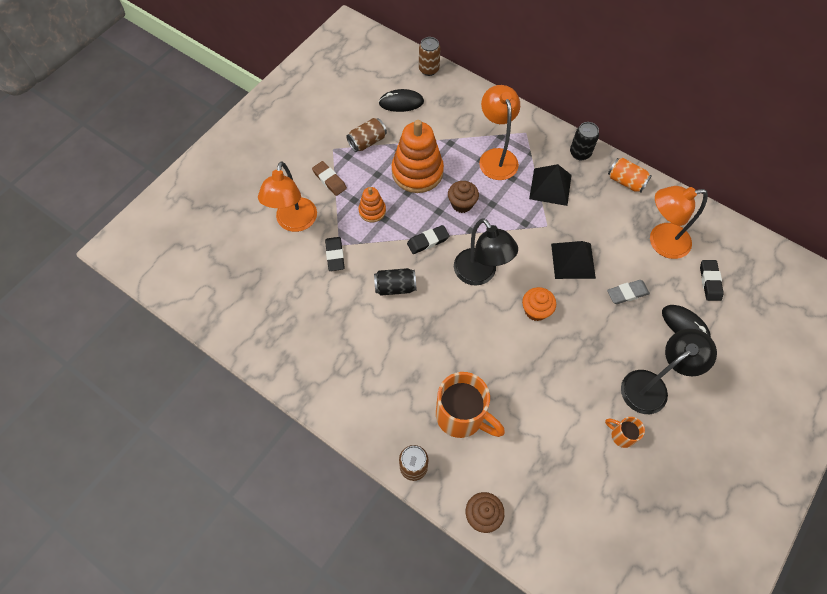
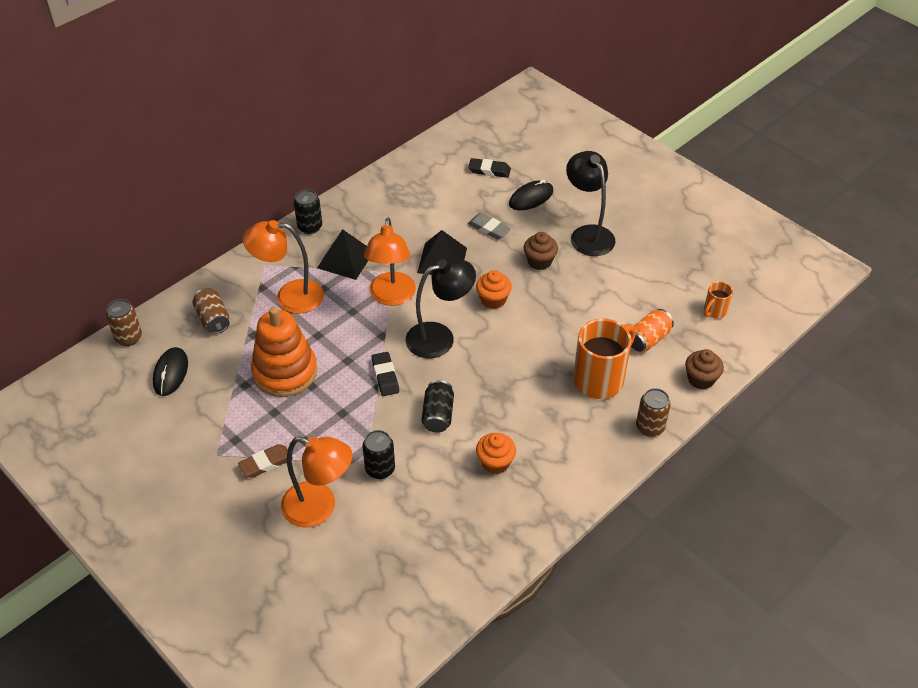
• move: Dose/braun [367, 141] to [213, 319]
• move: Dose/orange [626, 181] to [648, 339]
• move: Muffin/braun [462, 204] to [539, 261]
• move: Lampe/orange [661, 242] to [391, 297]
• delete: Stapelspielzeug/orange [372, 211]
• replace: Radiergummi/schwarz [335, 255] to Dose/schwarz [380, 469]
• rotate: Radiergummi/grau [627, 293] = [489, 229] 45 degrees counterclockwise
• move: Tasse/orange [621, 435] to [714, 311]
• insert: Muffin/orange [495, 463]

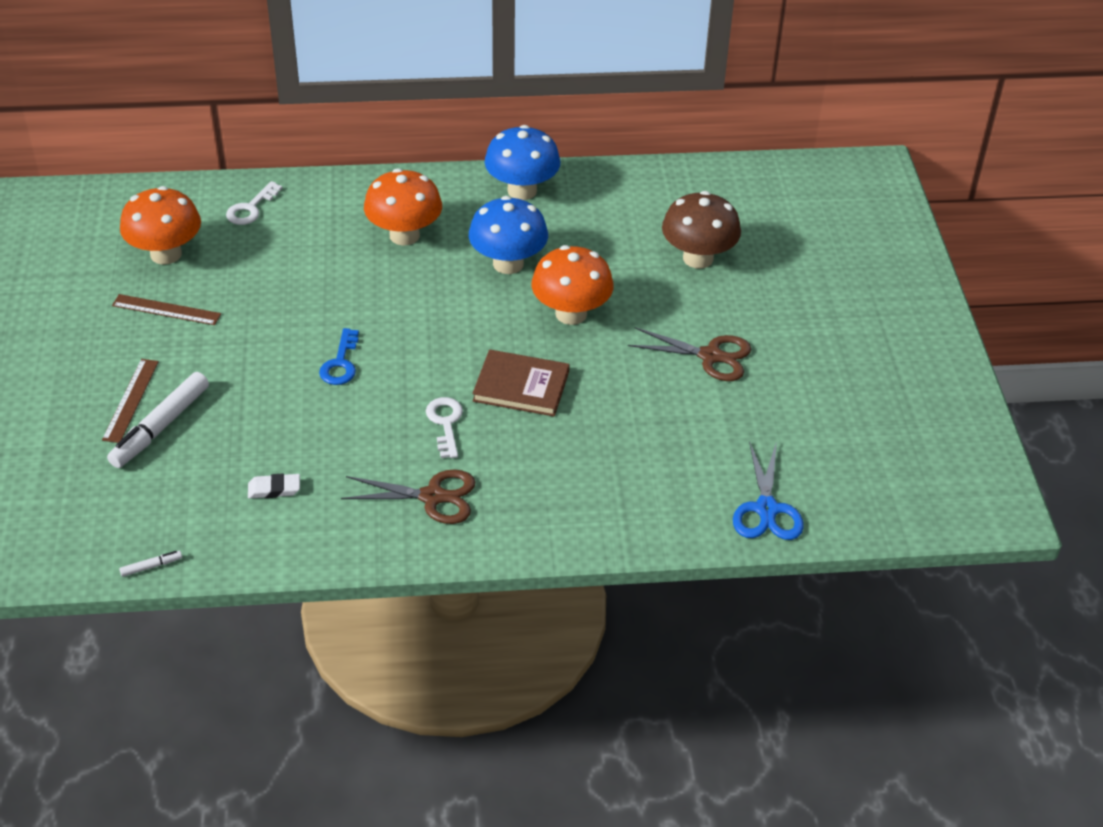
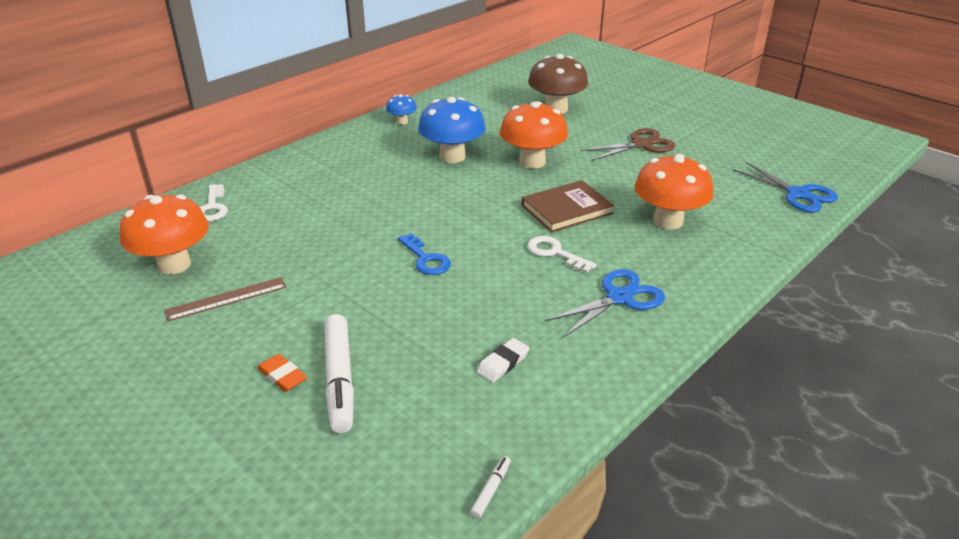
• resize: Pilz/blau [522, 190] = [402, 122] x0.50
• move: Pilz/orange [404, 235] to [668, 221]
• replace: Lineal/braun [131, 400] to Radiergummi/orange [282, 376]
• recolor: Schere/braun [432, 497] to Schere/blau [619, 298]

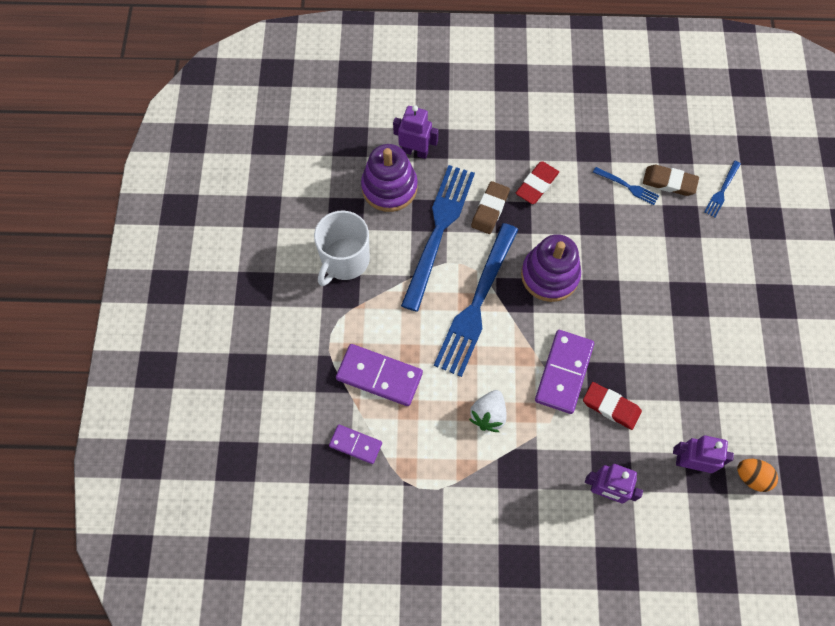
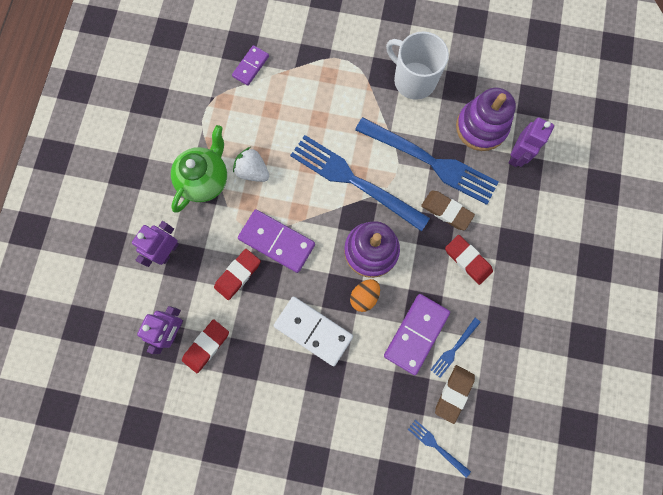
• move: Dominostein/lila [379, 376] to [416, 334]
• move: Ei/orange [752, 477] to [364, 296]
• insert: Teekanne/grün [205, 180]
• insert: Dominostein/weiß [313, 331]
• insert: Radiergummi/rot [206, 346]

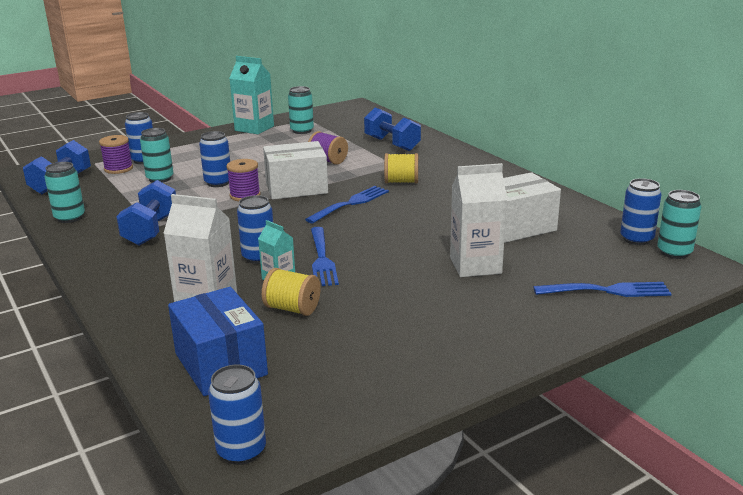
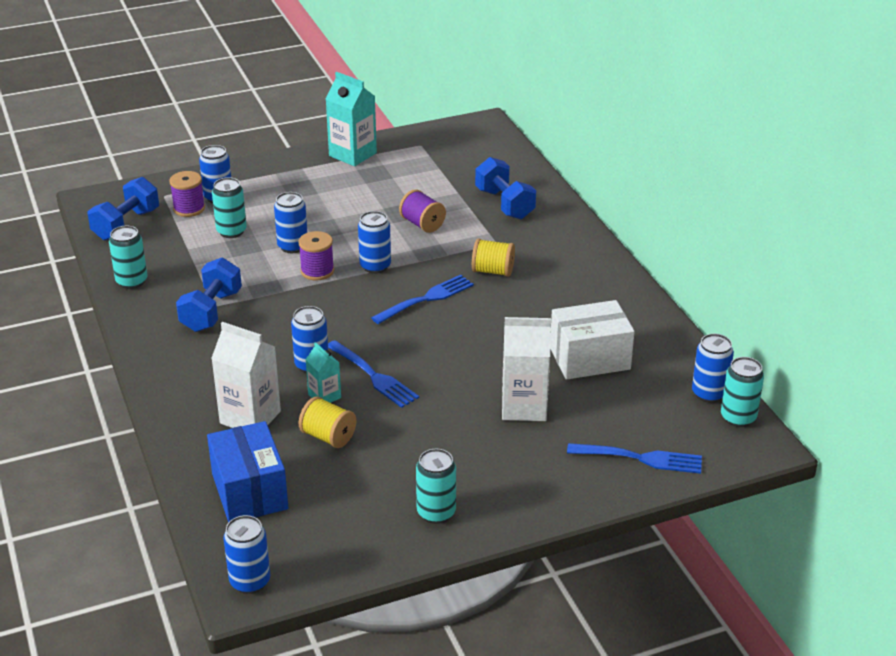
• move: Dose/türkis [302, 131] to [436, 512]
• replace: Schachtel/weiß [296, 188] to Dose/blau [375, 266]
• rotate: Gabel/blau [322, 259] = [373, 376] 45 degrees counterclockwise

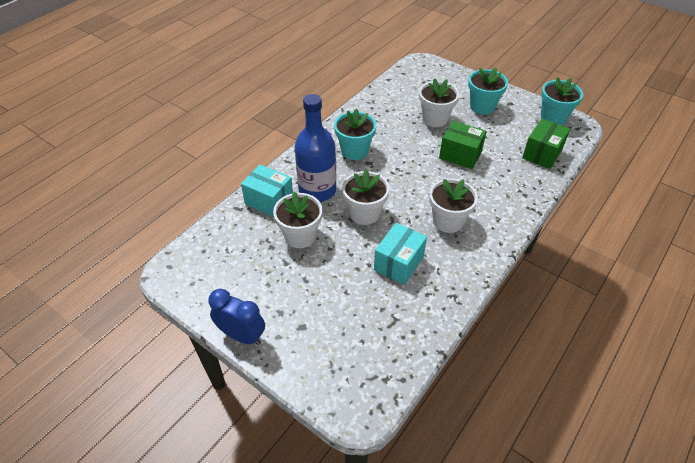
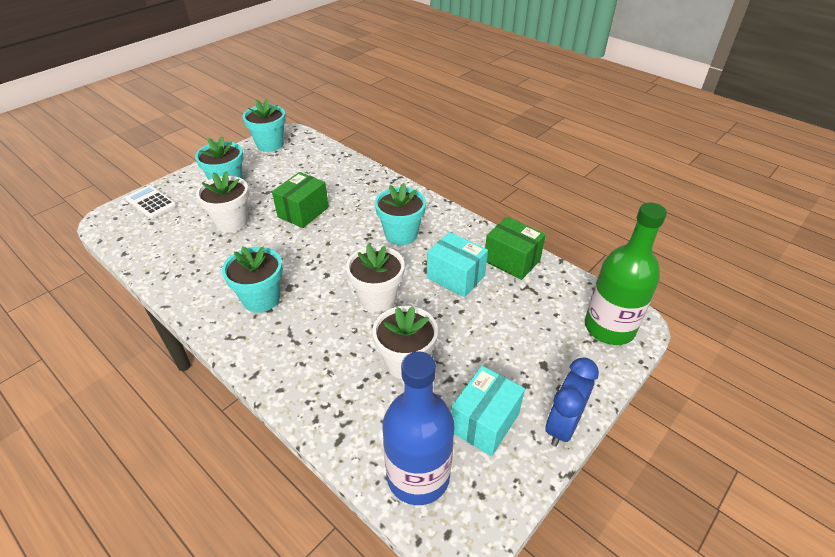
• move: Flasche/blau [317, 190] to [418, 476]
• move: Schachtel/grün [542, 154] to [512, 260]
• move: Schachtel/türkis [269, 201] to [484, 422]
• recolor: Blumentopf/weiß [448, 221] to Blumentopf/türkis [401, 234]
• insert: Taschenrechner/weiß [151, 202]
• insert: Flasche/grün [609, 327]

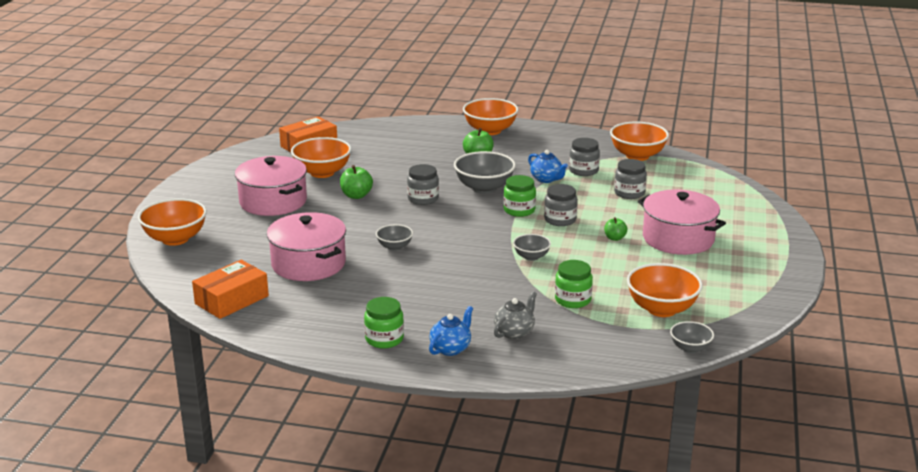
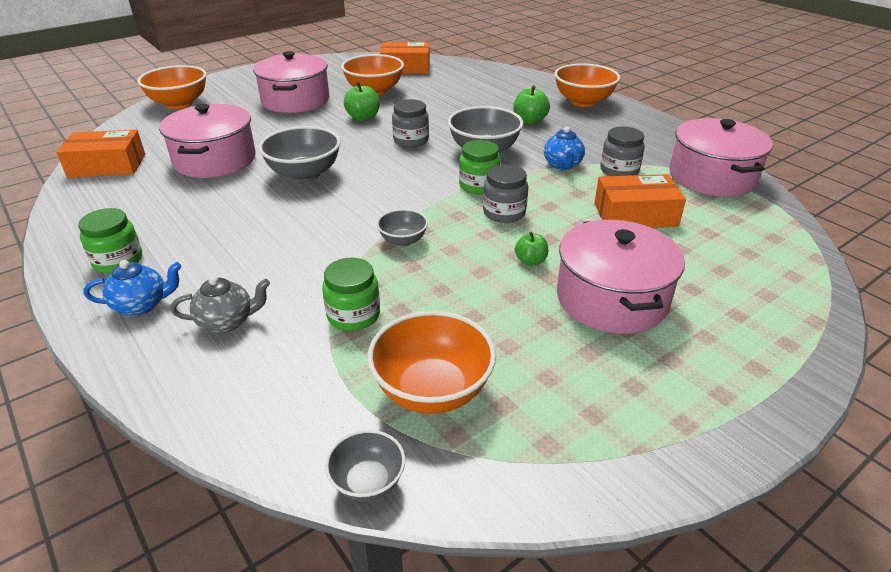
• replace: Schüssel/orange [637, 156] to Kochtopf/rosa [712, 177]
• replace: Einmachglas/grau [629, 193] to Schachtel/orange [635, 215]
• resize: Schüssel/grau [394, 247] = [304, 174] x1.82

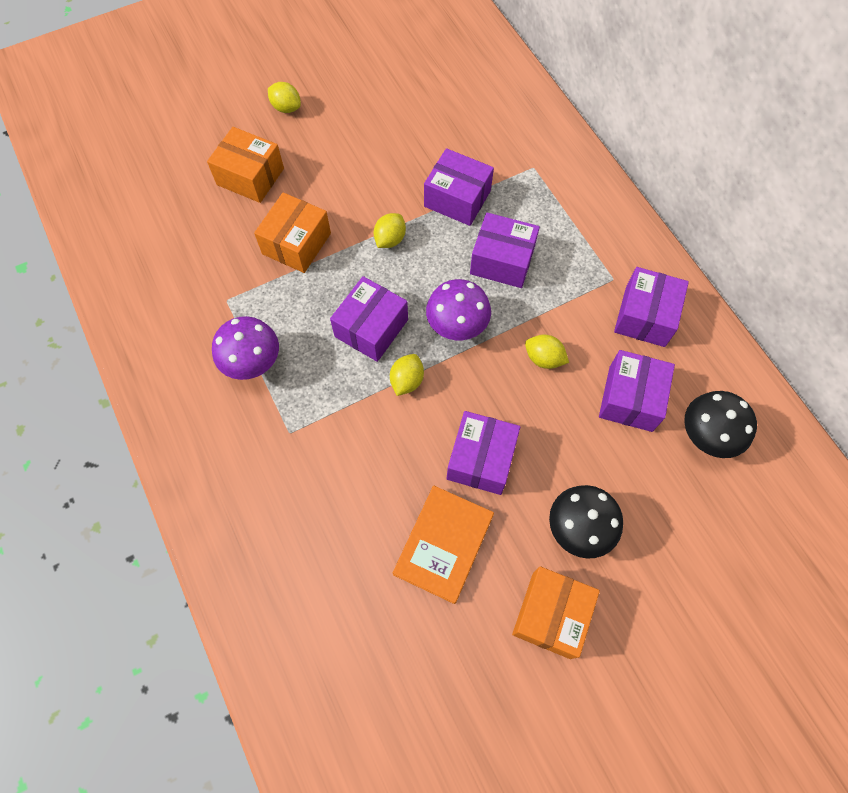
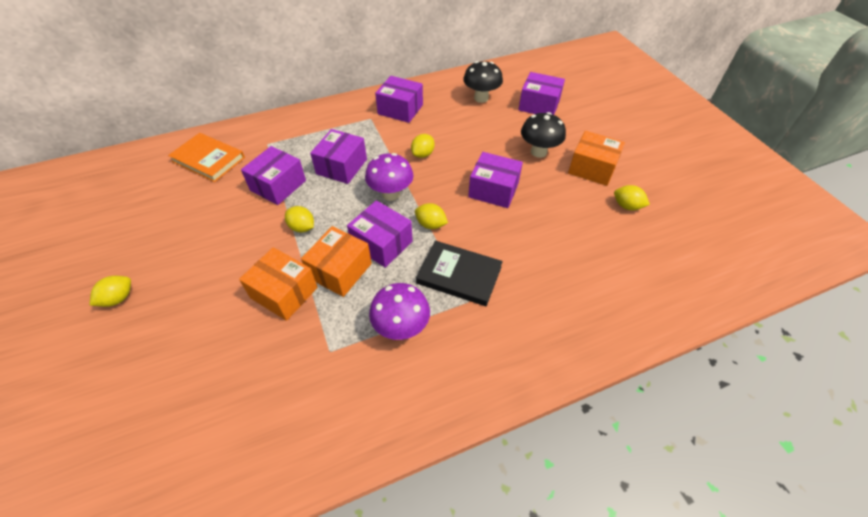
• move: Schachtel/orange [250, 176] to [340, 270]
• move: Schachtel/lila [630, 398] to [539, 105]
• move: Buch/orange [444, 544] to [208, 159]
• insert: Zitrone/gelb [627, 206]
• insert: Buch/schwarz [459, 275]

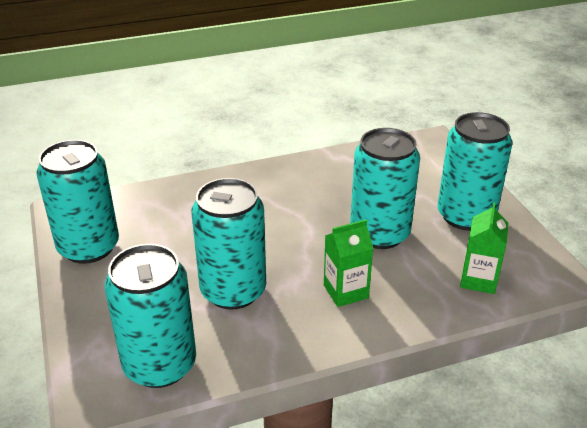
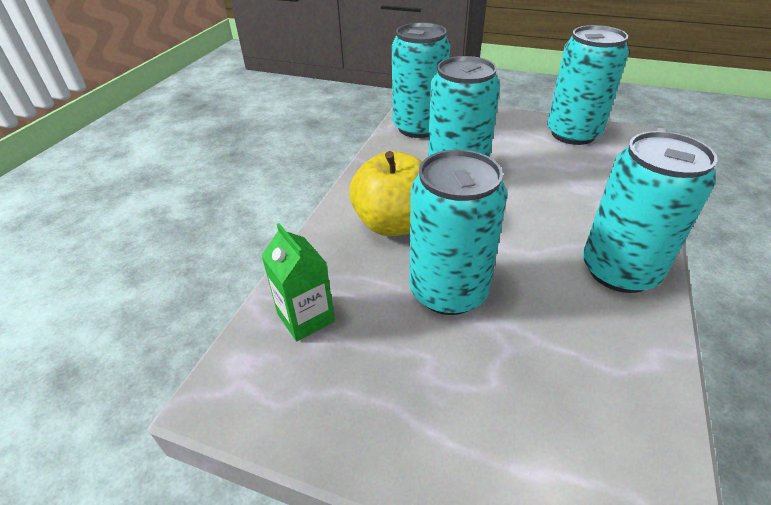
• move: Dose/türkis [465, 216] to [619, 270]
• replace: Getränkekarton/grün [345, 291] to Apfel/gelb [393, 224]

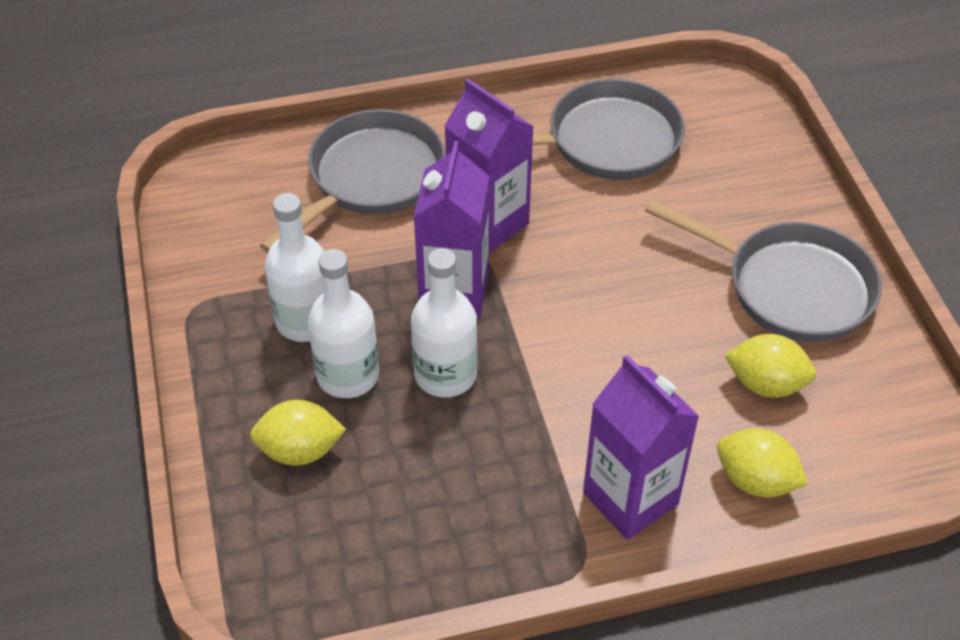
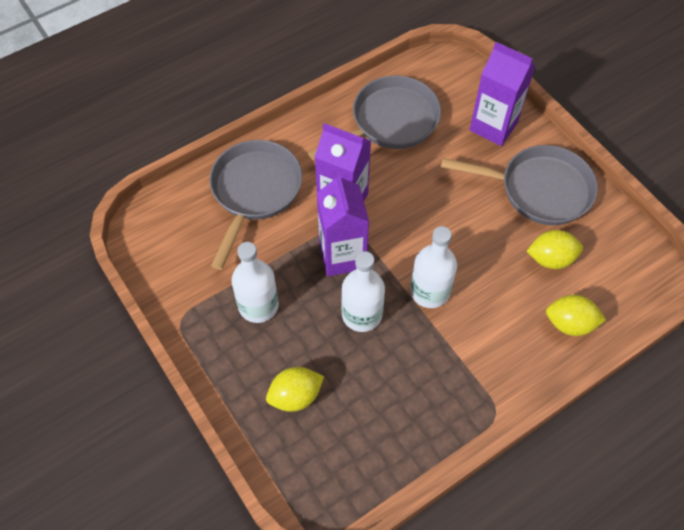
• move: Flasche/weiß [348, 375] to [430, 291]
• move: Getränkekarton/lila [630, 498] to [493, 126]

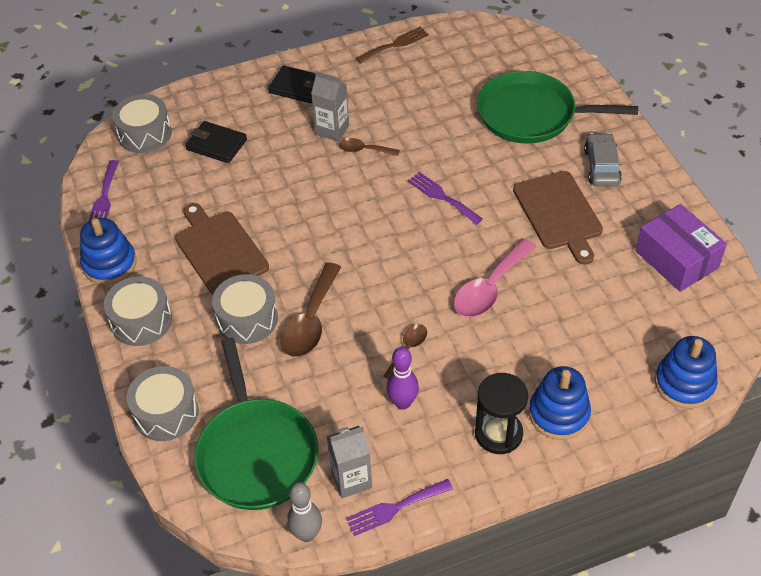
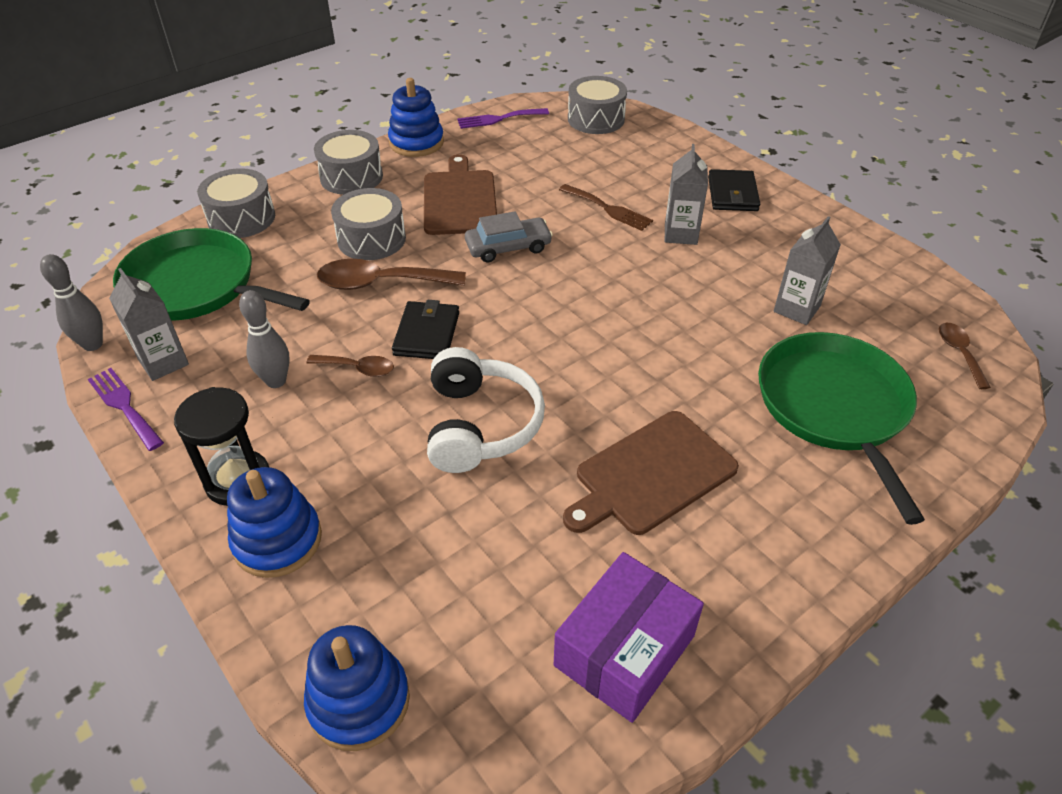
• move: Gabel/braun [395, 44] to [608, 209]
• move: Geldbörse/schwarz [216, 144] to [427, 334]
• move: Auto/grau [601, 166] to [508, 247]
• move: Löffel/braun [364, 150] to [959, 353]
• delete: Gabel/lila [442, 197]
• rotate: Schneidebrett/braun [219, 250] = [460, 200] 45 degrees counterclockwise
• replace: Löffel/rosa [490, 288] to Kopfhörer/weiß [480, 425]
• rotate: Pfanne/grün [256, 453] = [196, 286] 60 degrees clockwise
• recolor: Bowlingkegel/lila [403, 403] to Bowlingkegel/grau [276, 381]
• insert: Getränkekarton/grau [796, 309]

